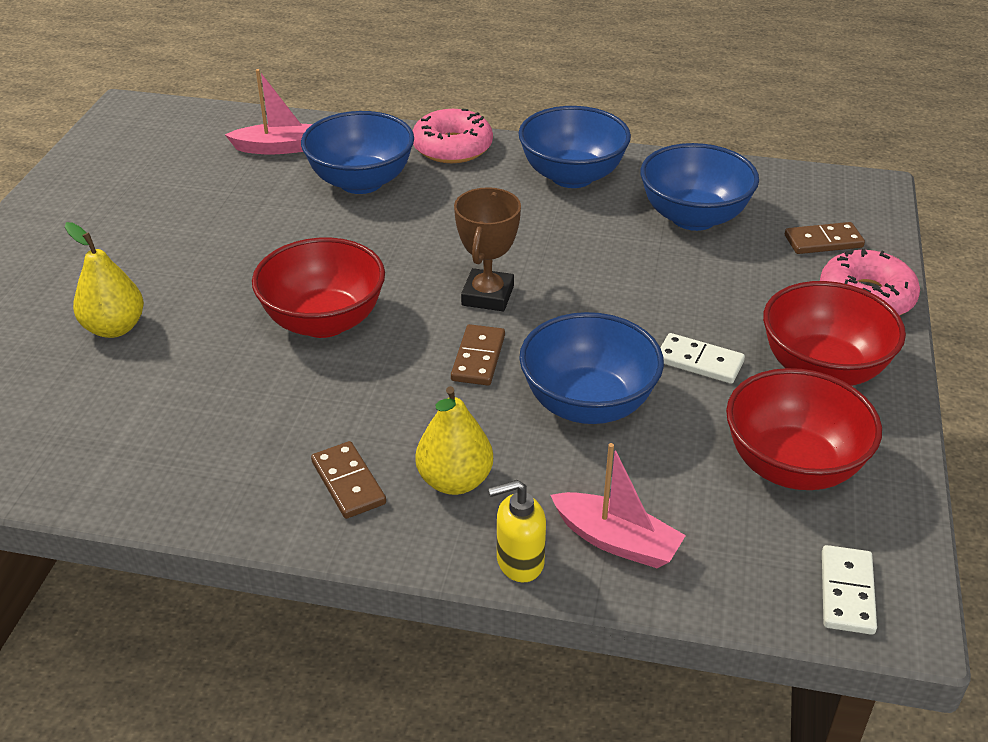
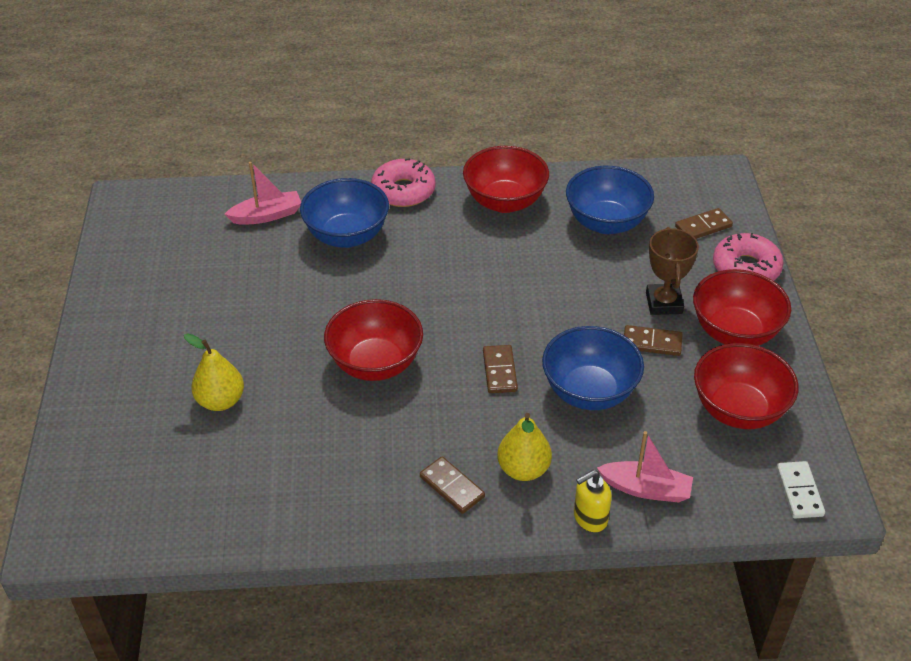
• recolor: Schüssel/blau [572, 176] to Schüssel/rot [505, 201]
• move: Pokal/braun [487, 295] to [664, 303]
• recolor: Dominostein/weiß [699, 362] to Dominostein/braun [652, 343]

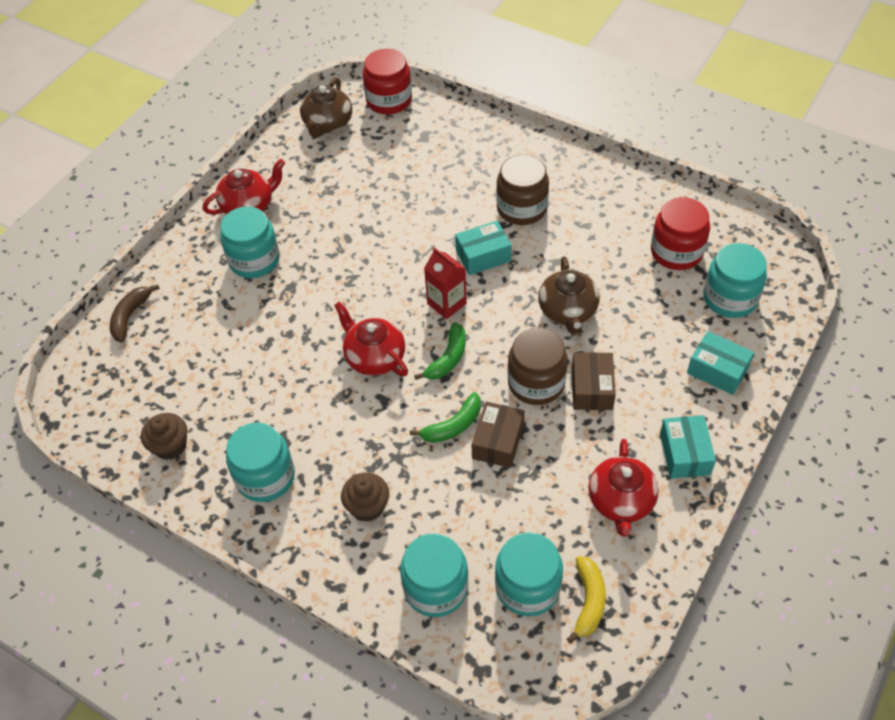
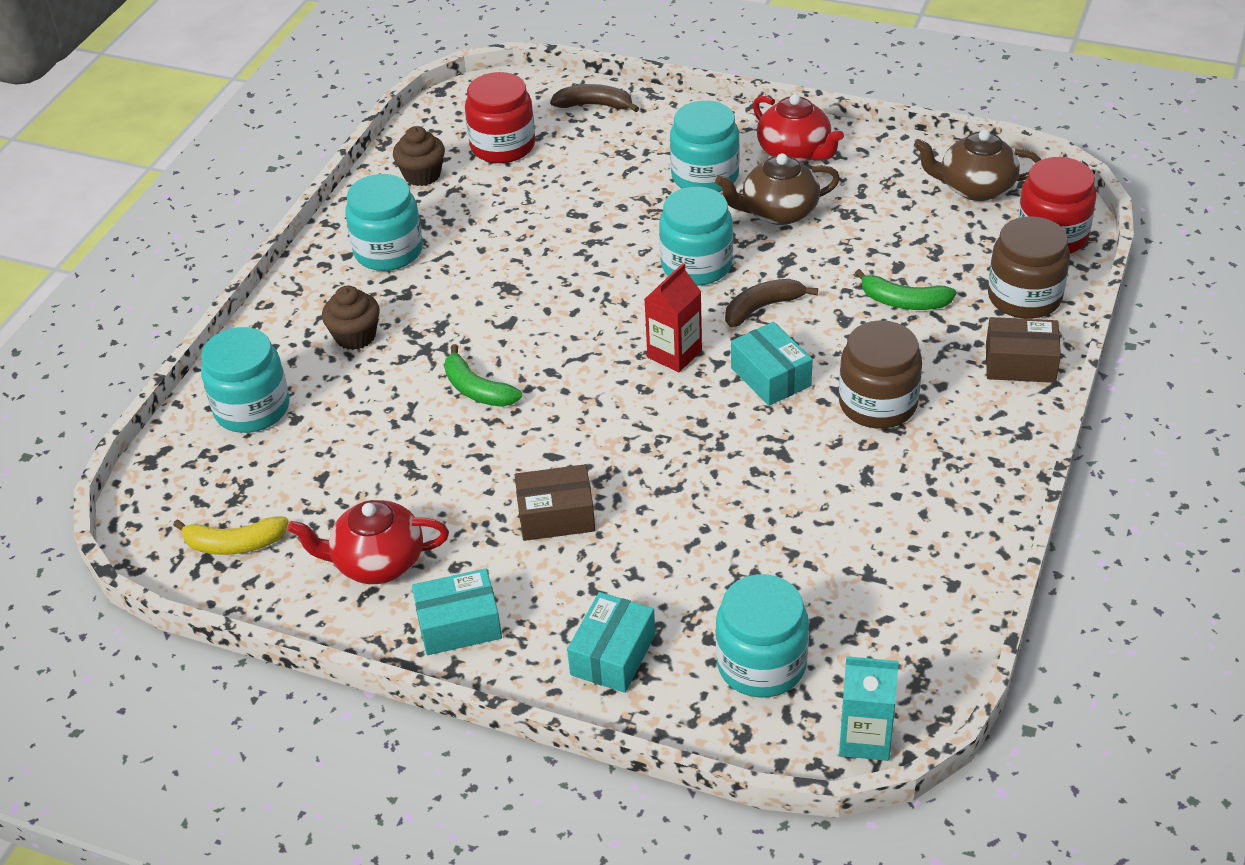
• move: Einmachglas/rot [676, 252] to [503, 146]
• move: Teekanne/braun [567, 311] to [778, 212]
• delete: Teekanne/rot [374, 357]
• move: Banane/grün [448, 358] to [903, 302]
• move: Einmachglas/braun [536, 383] to [1024, 297]
• move: Schachtel/braun [498, 441] to [1020, 363]
• move: Einmachglas/türkis [527, 587] to [696, 265]
• insert: Banane/braun [762, 308]
• insert: Getränkekarton/türkis [865, 738]

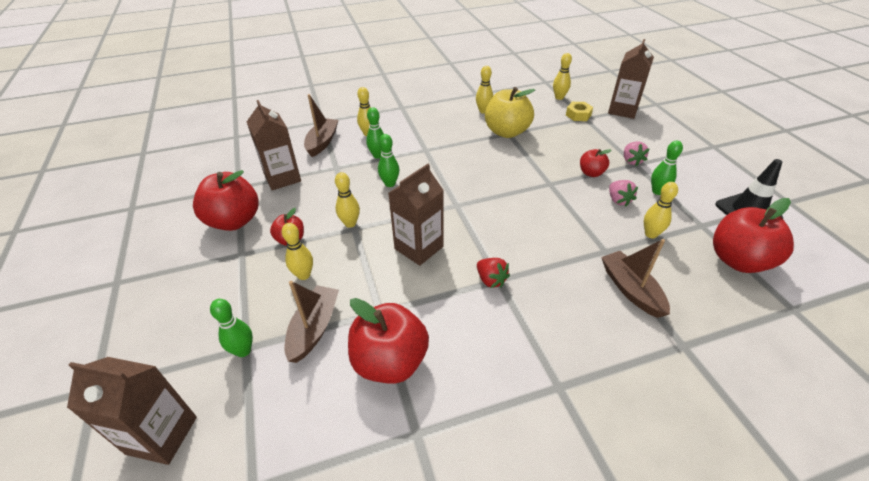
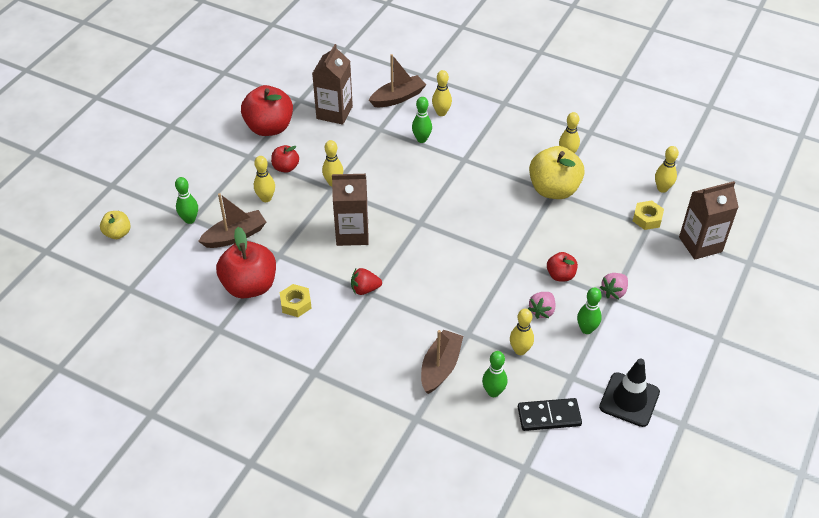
• move: Bowlingkegel/grün [390, 184] to [493, 392]
• replace: Apfel/rot [738, 260] to Dominostein/schwarz [549, 416]
• rotate: Erdbeere/rot [491, 280] = [365, 289] 75 degrees clockwise
• replace: Getränkekarton/braun [162, 435] to Apfel/gelb [118, 233]
• insert: Sechskantmutter/gelb [296, 304]

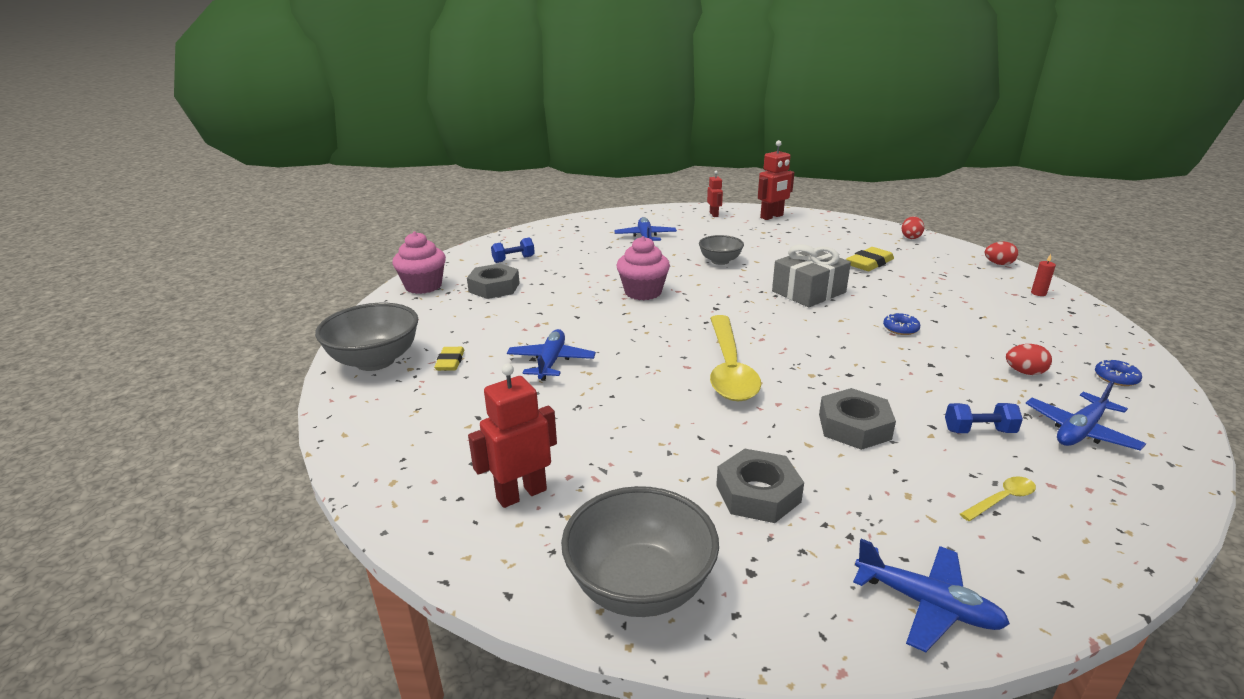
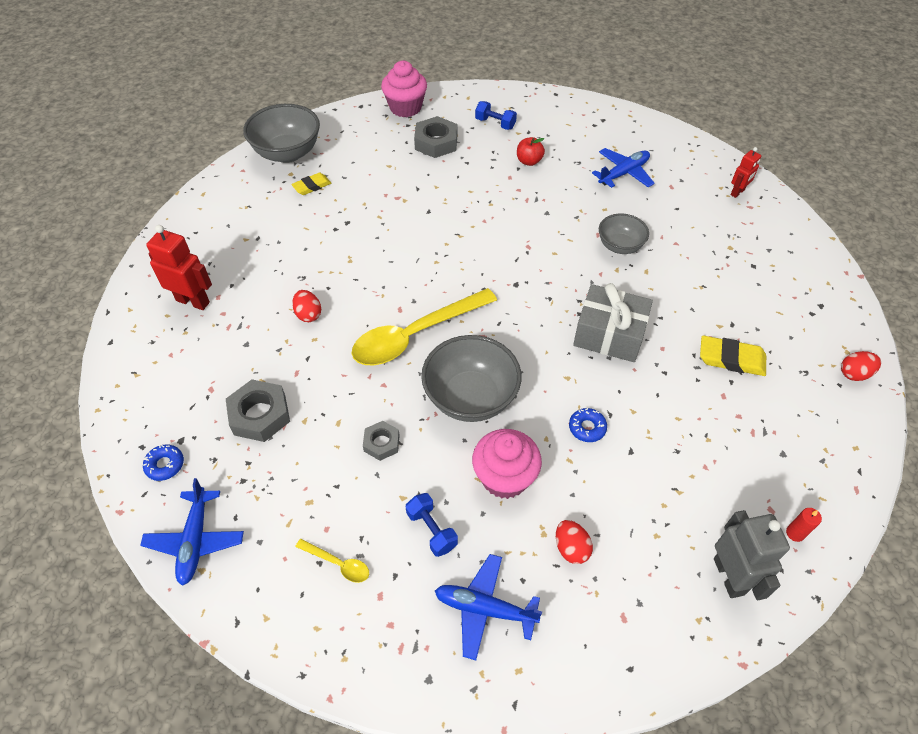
• delete: Roboter/rot [772, 217]
• move: Muffin/rosa [643, 292] to [504, 477]
• move: Ei/rot [998, 264] to [308, 314]
• delete: Flugzeug/blau [551, 362]
• move: Donut/blau [1116, 378] to [165, 465]
• resize: Sechskantmutter/grau [854, 426] = [381, 443] x0.60
• move: Schüssel/grau [640, 586] to [470, 398]
• insert: Apfel/rot [529, 161]
• insert: Roboter/grau [729, 576]

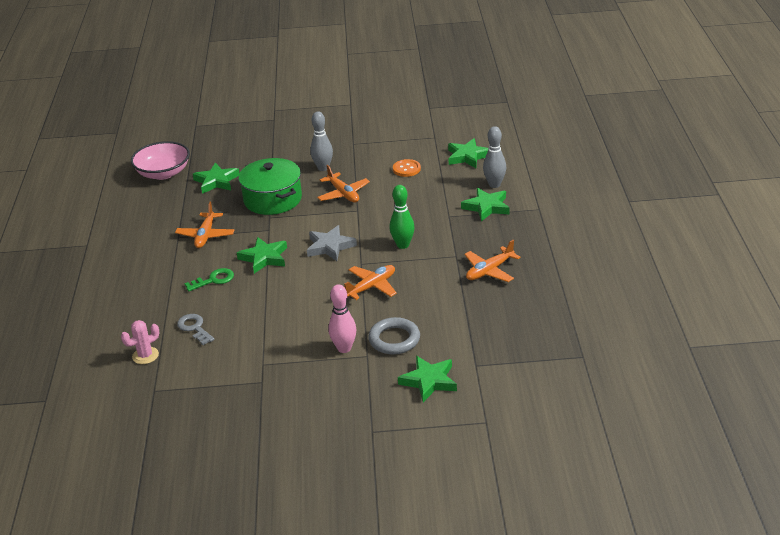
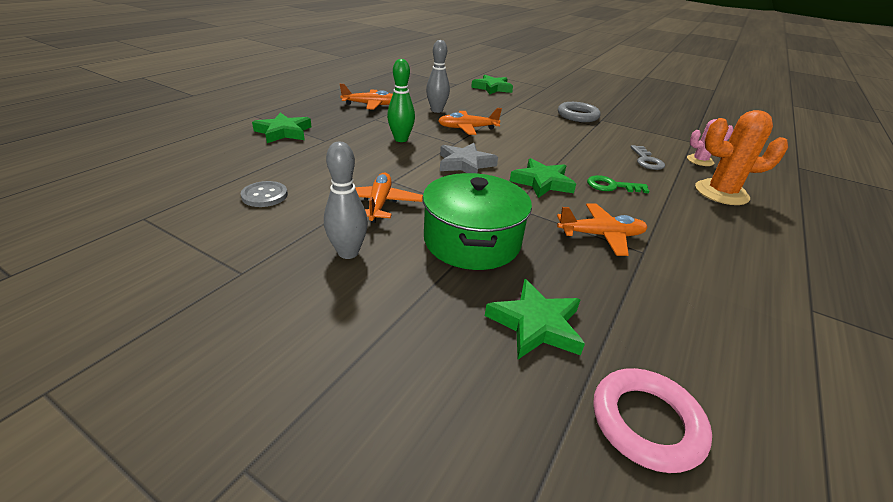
• move: Bowlingkegel/grau [494, 184] to [437, 110]
• delete: Stern/grün [467, 156]
• replace: Schüssel/rosa [163, 173] to Ring/rosa [646, 422]
• recolor: Knopf/orange [406, 169] to Knopf/grau [265, 195]
• rotate: Flugzeug/orange [205, 235] = [601, 235] 45 degrees clockwise
• delete: Bowlingkegel/rosa [344, 348]
• move: Ring/grau [394, 339] to [577, 116]
• insert: Kaktus/orange [721, 193]

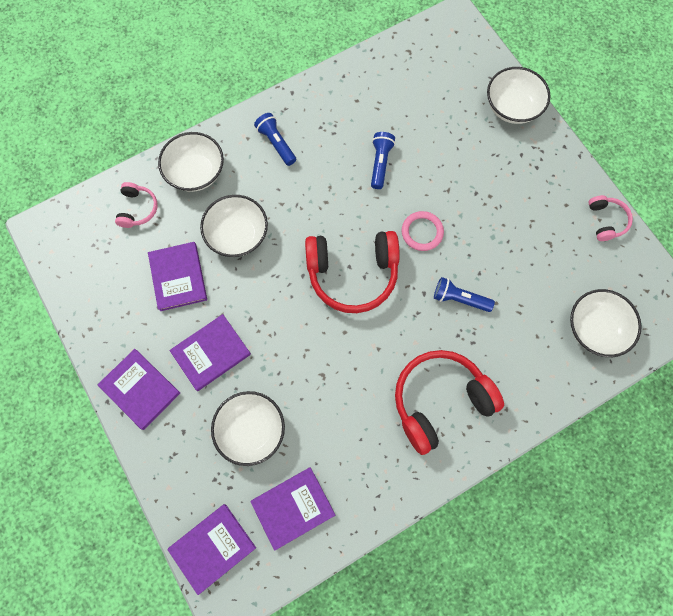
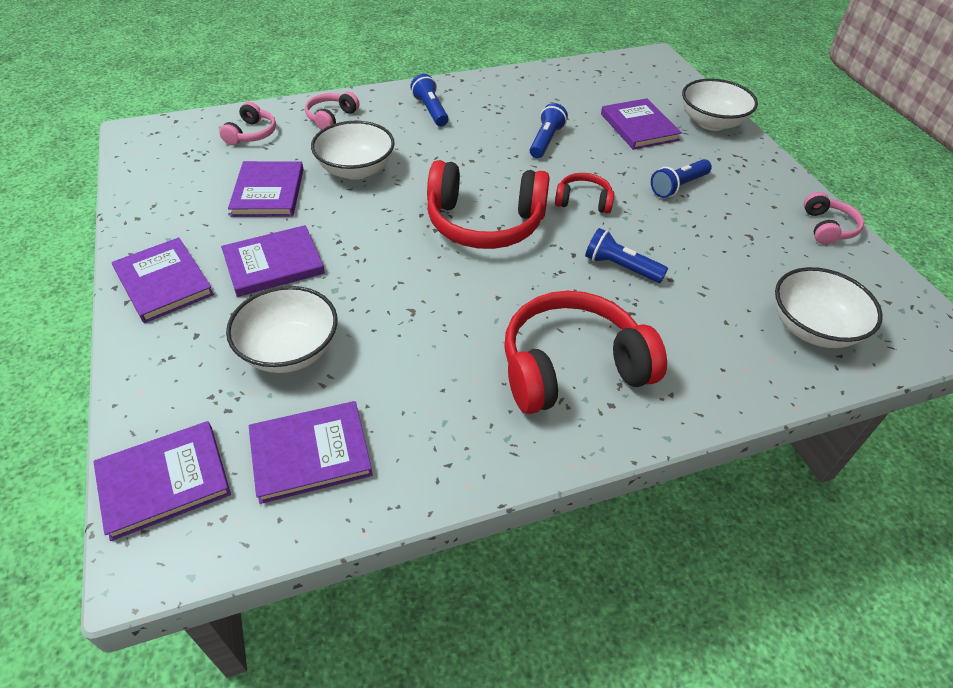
• replace: Schüssel/weiß [196, 172] to Kopfhörer/rosa [331, 118]
• replace: Ring/rosa [422, 232] to Kopfhörer/rot [583, 201]
• insert: Buch/lila [639, 127]
• insert: Taschenlampe/blau [678, 186]

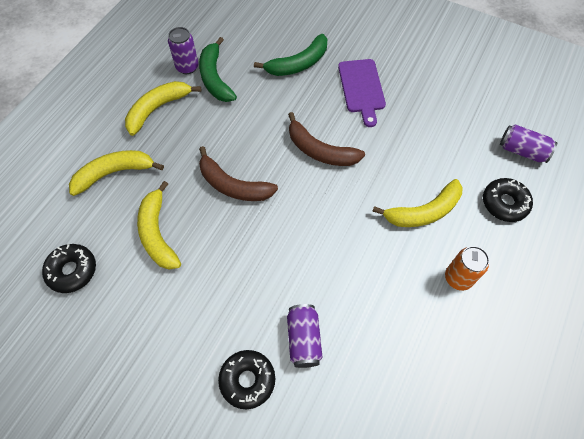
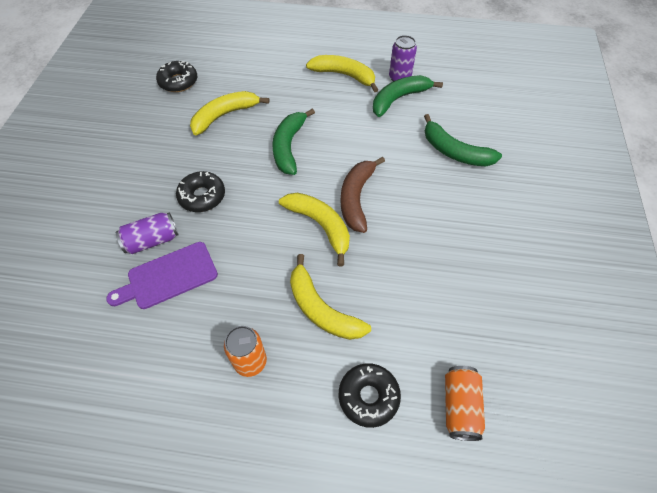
• move: Schneidebrett/lila [362, 88] to [168, 277]
• recolor: Dose/lila [522, 151] to Dose/orange [459, 406]
• recolor: Banane/braun [233, 185] to Banane/grün [289, 147]
• move: Banane/gelb [114, 173] to [320, 225]
• move: Donut/schwarz [247, 380] to [202, 196]

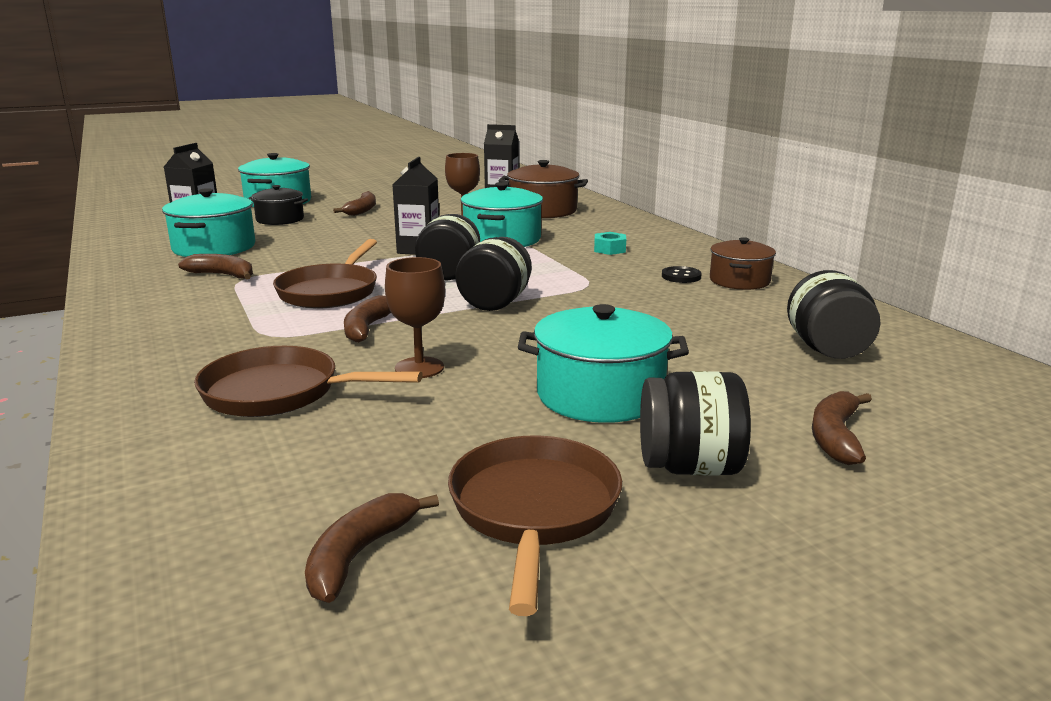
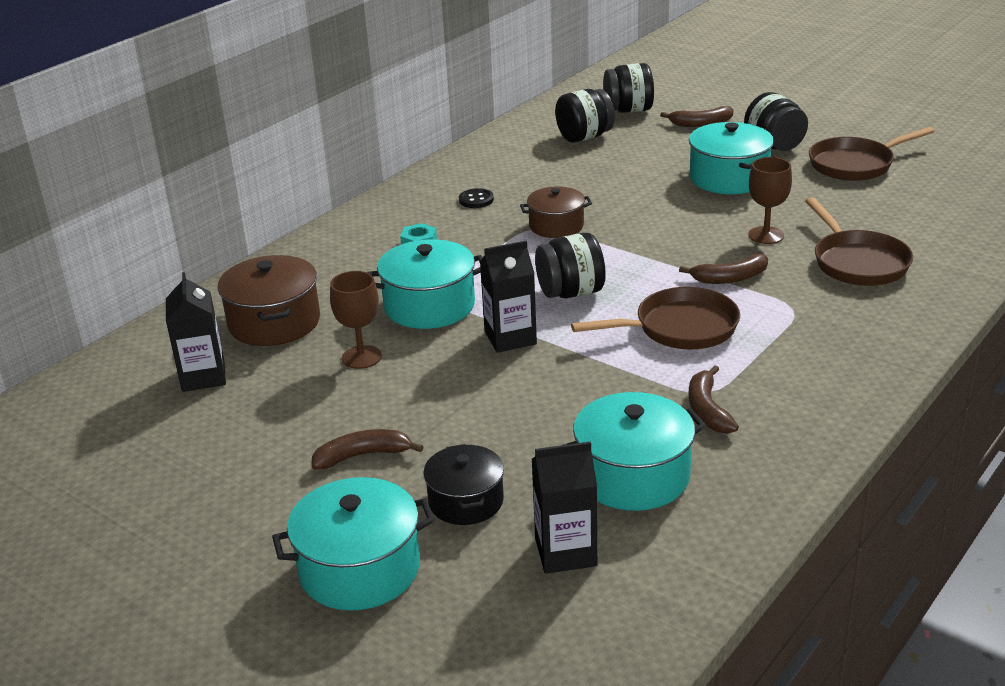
• move: Einmachglas/schwarz [495, 303] to [628, 110]
• move: Kochtopf/braun [739, 281] to [556, 226]
• delete: Banane/braun [359, 555]

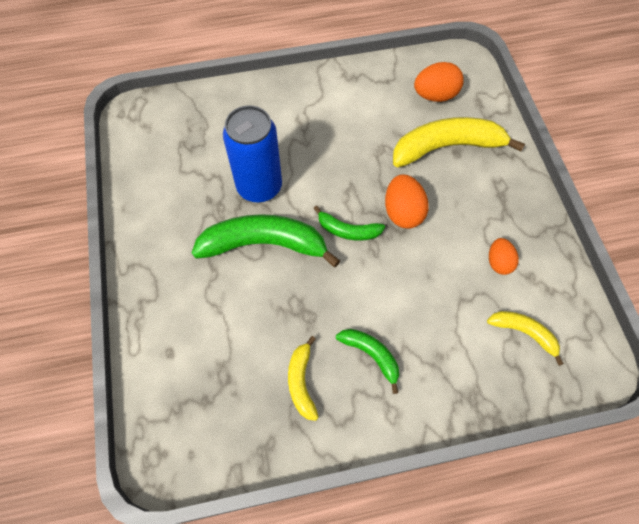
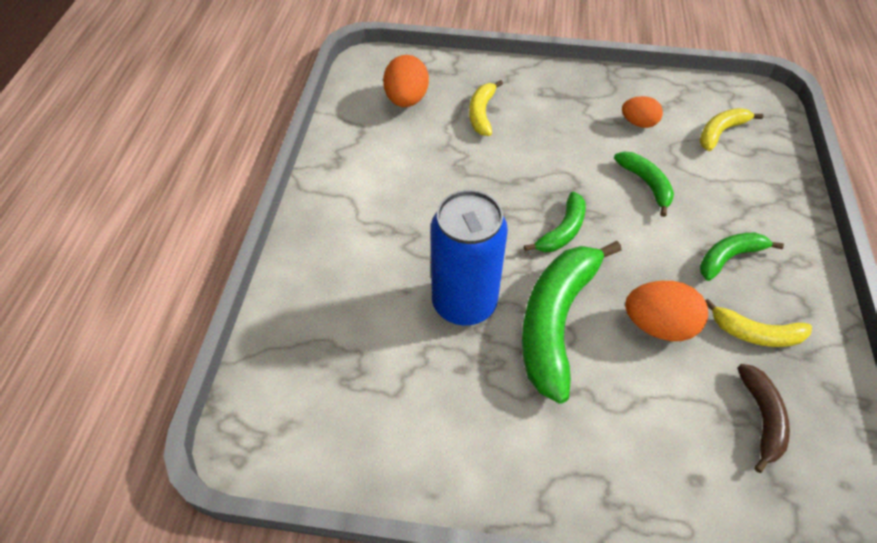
• resize: Banane/gelb [447, 147] = [482, 113] x0.52
• move: Ei/orange [403, 212] to [658, 325]
• insert: Banane/grün [646, 184]
• insert: Banane/braun [761, 418]

